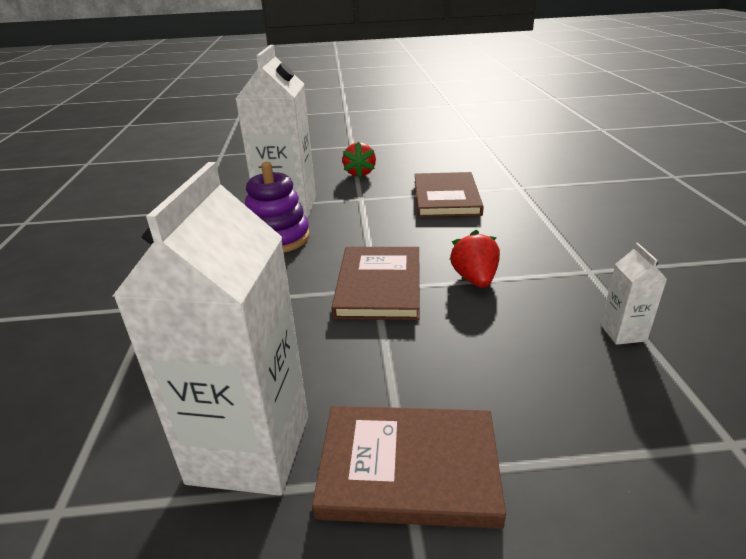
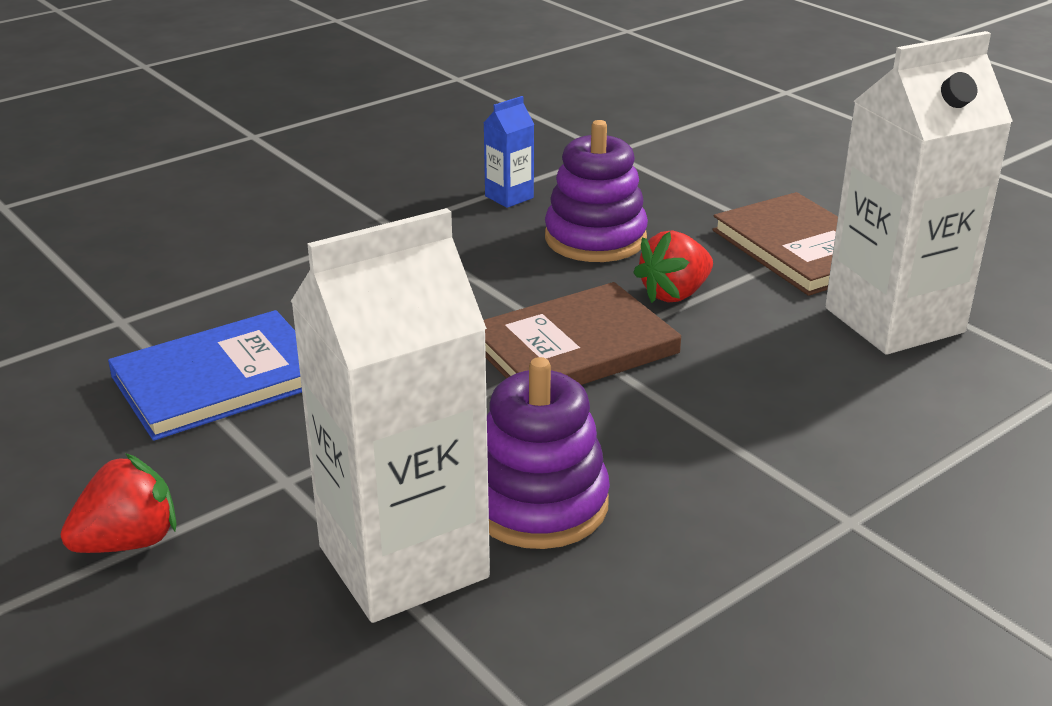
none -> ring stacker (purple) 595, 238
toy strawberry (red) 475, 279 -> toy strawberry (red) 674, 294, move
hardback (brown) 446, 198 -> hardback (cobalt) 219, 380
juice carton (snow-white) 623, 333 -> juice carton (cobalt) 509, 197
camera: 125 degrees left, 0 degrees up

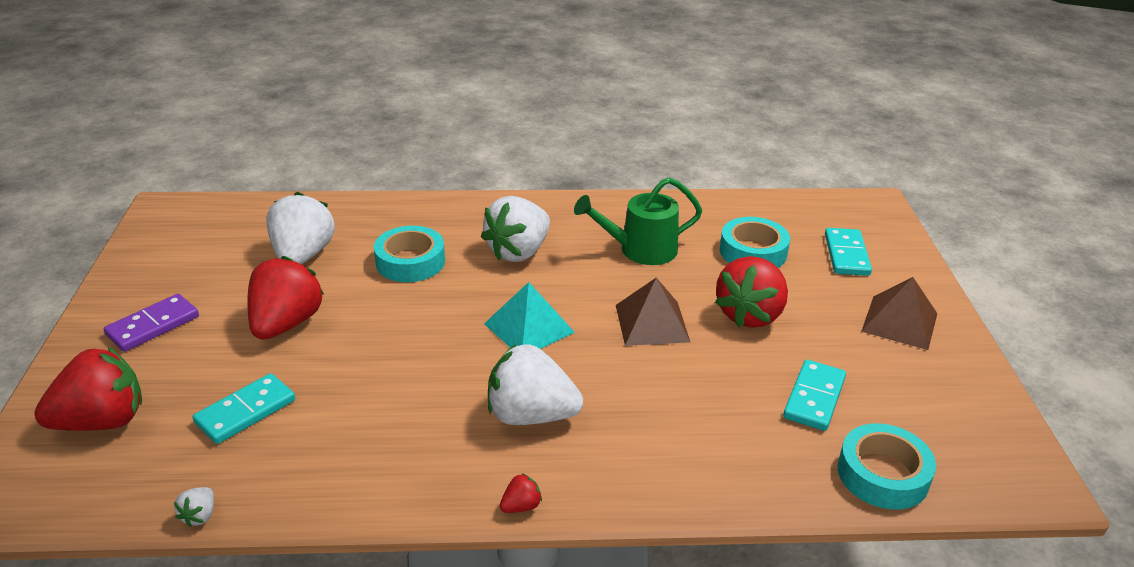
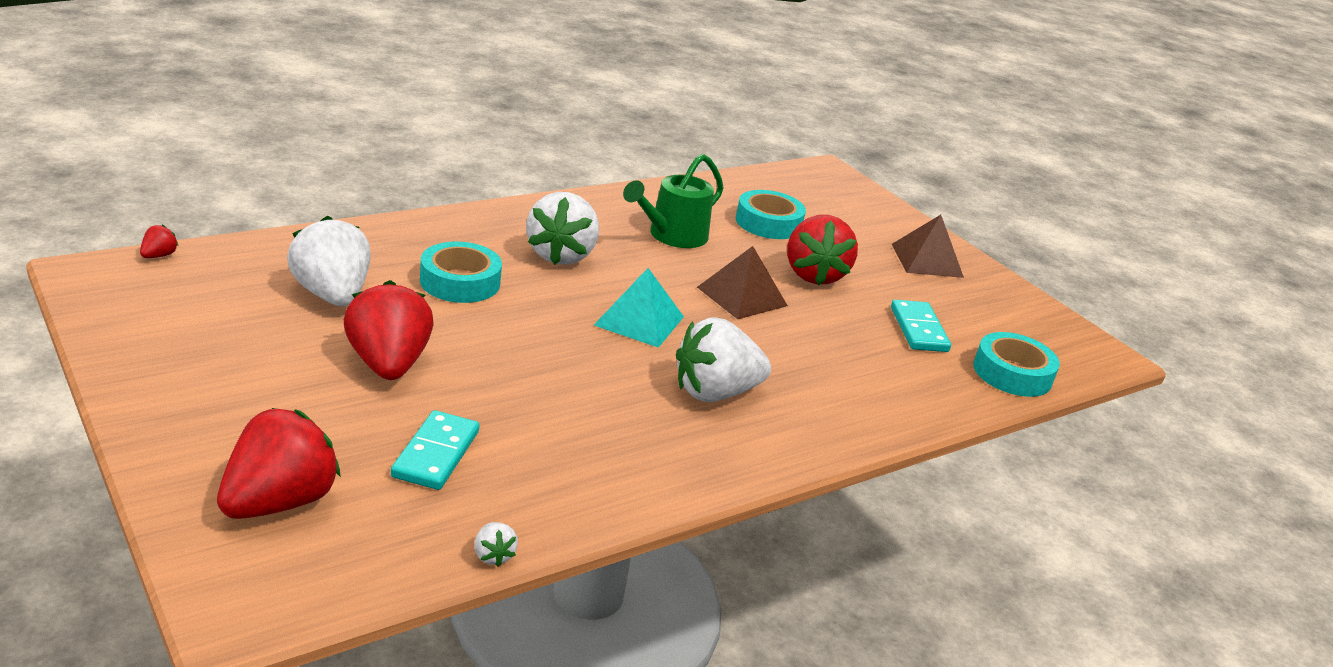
domino (purple) 153, 325 -> none
domino (aqua) 846, 255 -> none
toy strawberry (red) 521, 506 -> toy strawberry (red) 159, 256, move
camera: 35 degrees left, 5 degrees down

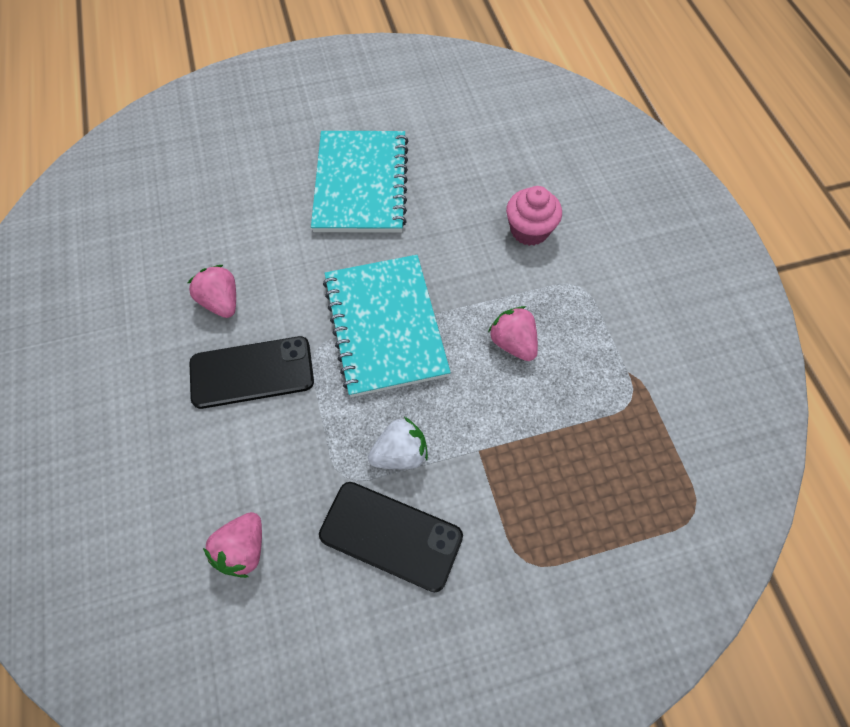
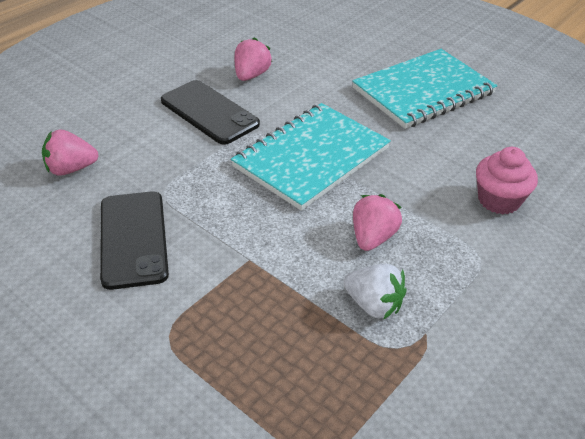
toy strawberry (snow-white) 400, 454 -> toy strawberry (snow-white) 373, 305, move
camera: 55 degrees right, 20 degrees down

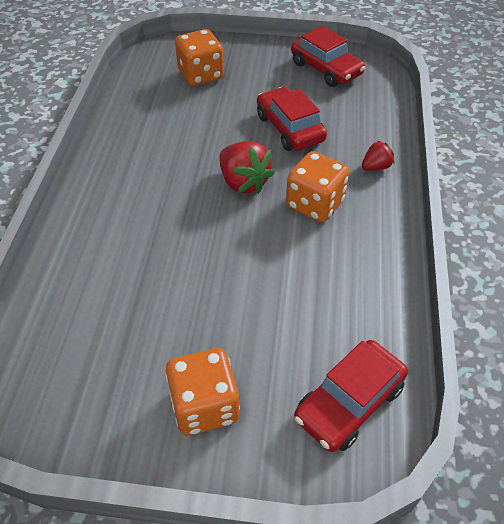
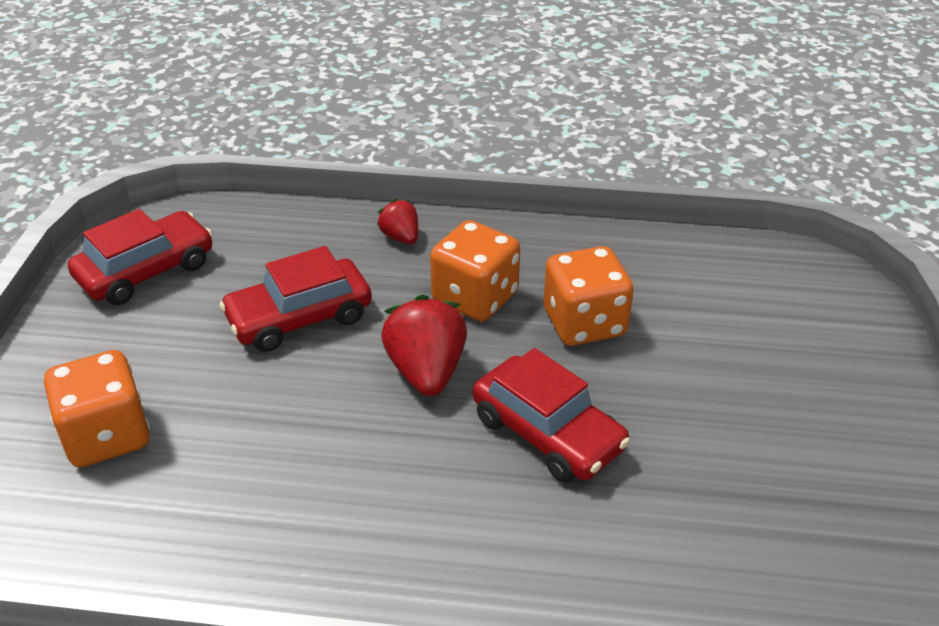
dice (bright orange) 205, 406 -> dice (bright orange) 584, 323, move
toy car (red) 349, 402 -> toy car (red) 547, 433, move
toy strawberry (red) 243, 182 -> toy strawberry (red) 426, 371, 60 degrees counterclockwise
camera: 90 degrees left, 10 degrees down

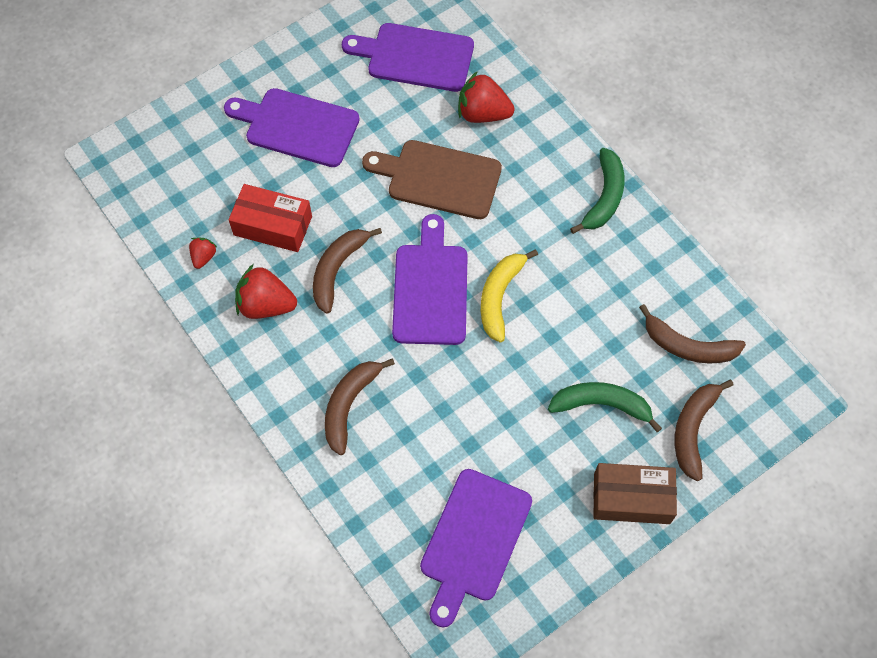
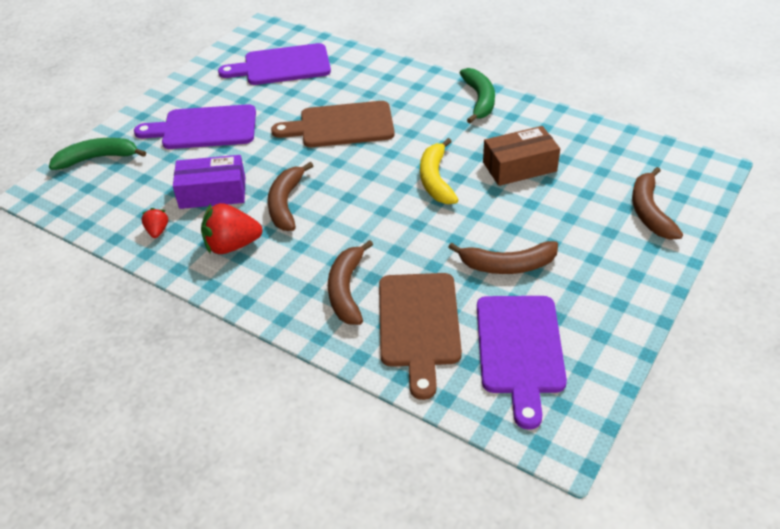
chopping board (purple) 430, 288 -> none
toy strawberry (red) 483, 113 -> none
none -> chopping board (brown) 419, 325
banana fruit (emerald) 601, 405 -> banana fruit (emerald) 97, 158, move
parcel (brown) 631, 498 -> parcel (brown) 519, 167, move
banana fruit (brown) 688, 346 -> banana fruit (brown) 508, 265, move
parcel (red) 273, 226 -> parcel (purple) 212, 193
camera: 20 degrees left, 20 degrees down

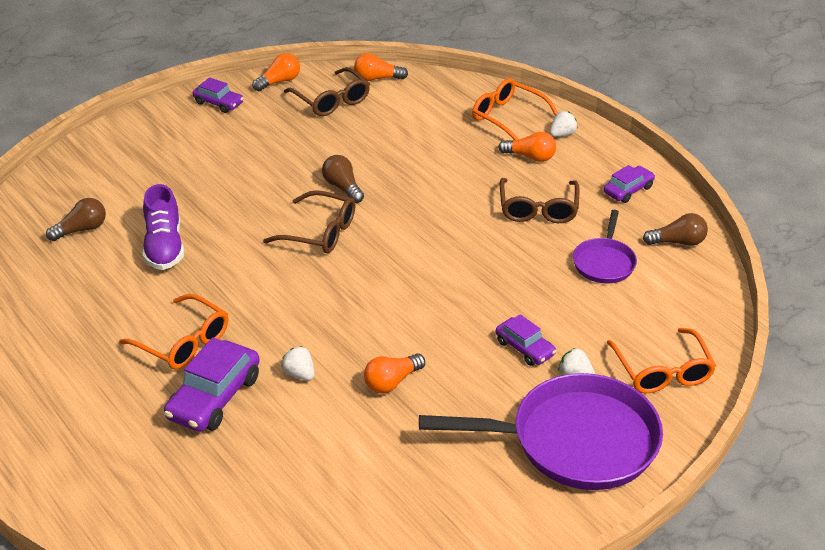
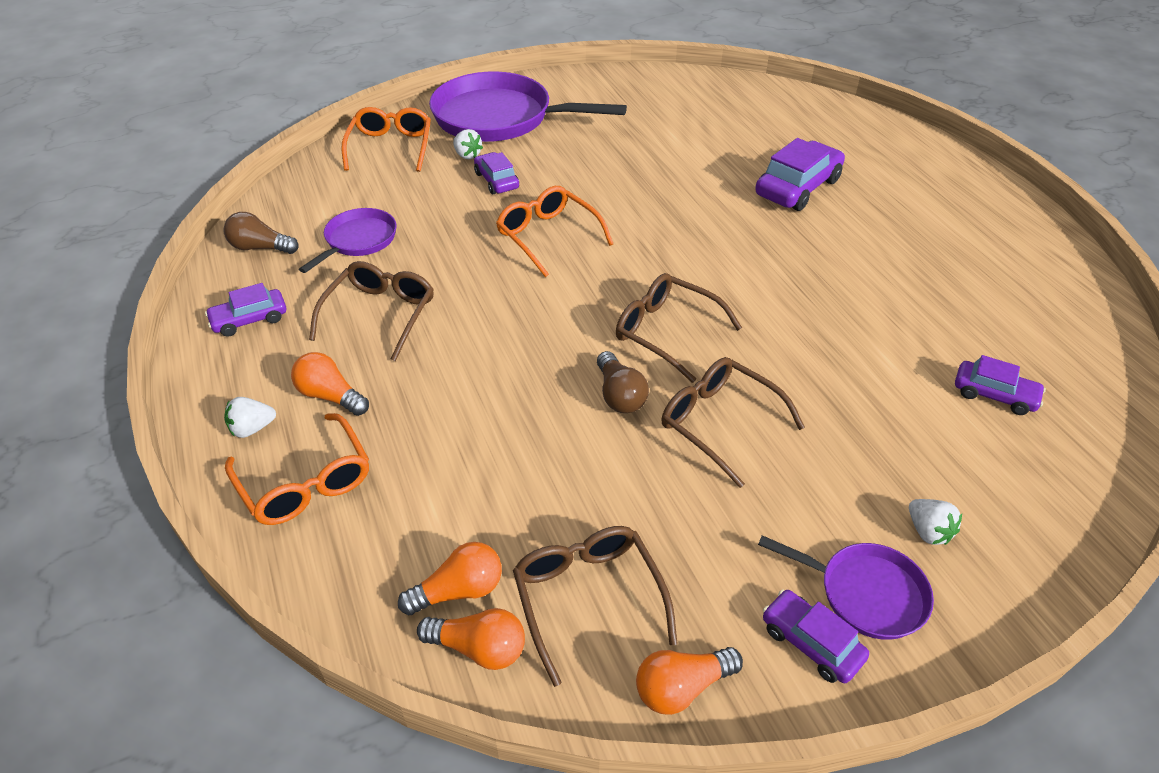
shoe (purple) 164, 247 -> none
none -> spectacles (brown) 719, 423
none -> skillet (purple) 865, 593
spectacles (bright orange) 183, 342 -> spectacles (bright orange) 548, 236, move
toy strawberry (snow-white) 299, 374 -> toy strawberry (snow-white) 928, 531, move
light bulb (bright orange) 392, 382 -> light bulb (bright orange) 459, 591, move
light bulb (brown) 81, 229 -> toy car (purple) 994, 394
camera: 165 degrees left, 5 degrees up

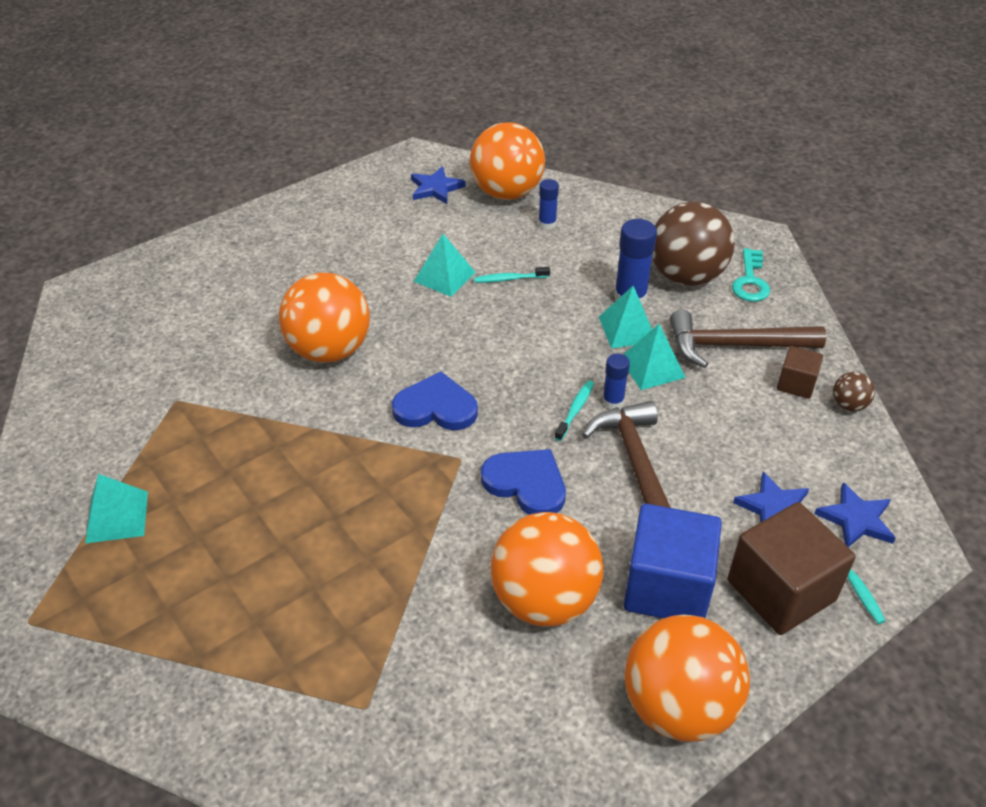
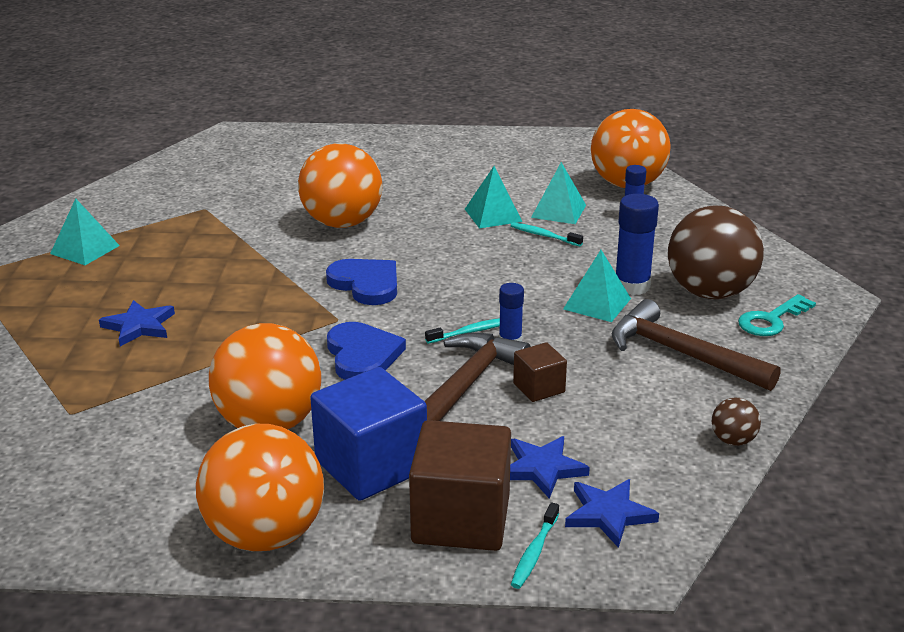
star shape (cobalt) 436, 188 -> star shape (cobalt) 139, 326, move
solid pyramid (aqua) 652, 367 -> solid pyramid (aqua) 558, 211, move
solid cube (brown) 796, 384 -> solid cube (brown) 539, 388, move
camera: 40 degrees right, 15 degrees down

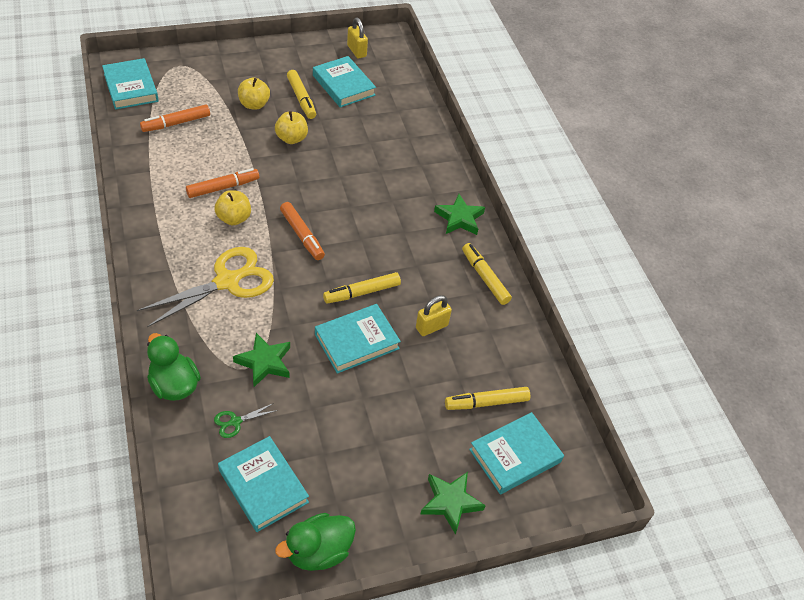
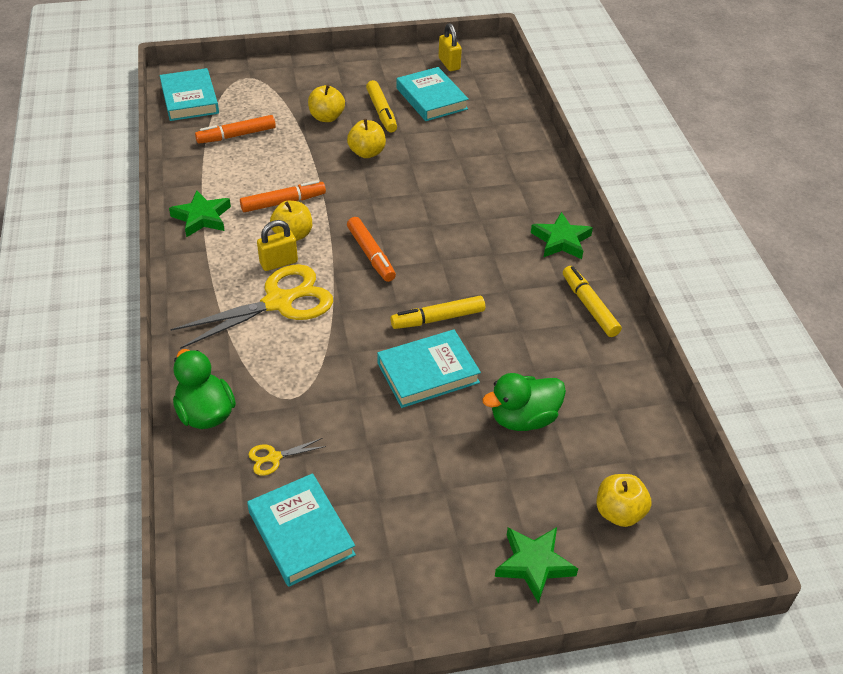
marker pen (golden) 486, 402 -> none
star shape (emerald) 264, 362 -> star shape (emerald) 202, 217, move
rubber duck (emerald) 318, 551 -> rubber duck (emerald) 523, 419, move
small lock (golden) 431, 327 -> small lock (golden) 278, 263, move
hardback (aqua) 515, 455 -> toy apple (golden) 619, 512
scissors (emerald) 235, 422 -> scissors (golden) 274, 457
camera: 10 degrees right, 5 degrees down

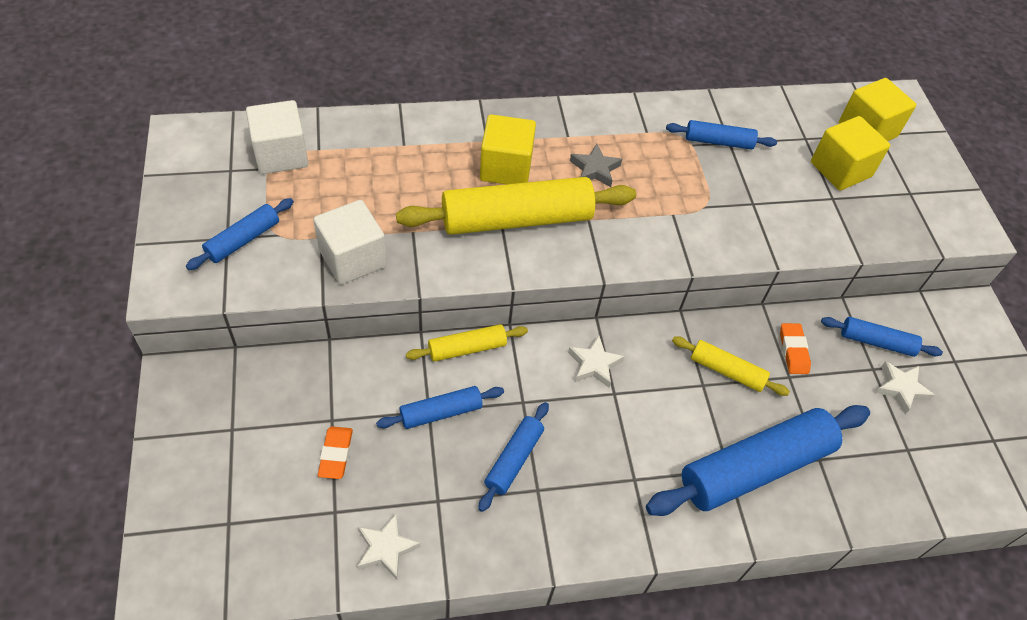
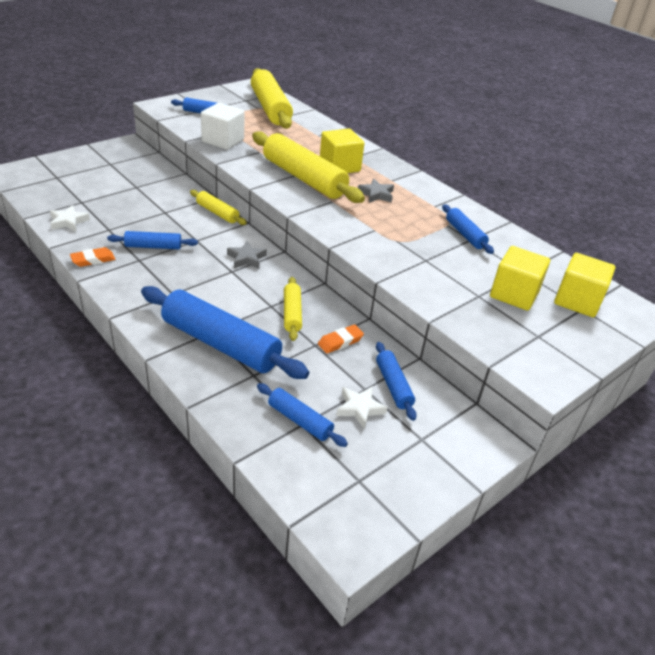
gum eraser (bright orange) 336, 454 -> gum eraser (bright orange) 93, 260, move
pastry roller (cobalt) 441, 412 -> pastry roller (cobalt) 300, 420, move
solid cube (snow-white) 281, 154 -> pastry roller (golden) 270, 108
star shape (snow-white) 594, 364 -> star shape (gray) 246, 258
camera: 60 degrees right, 15 degrees down

